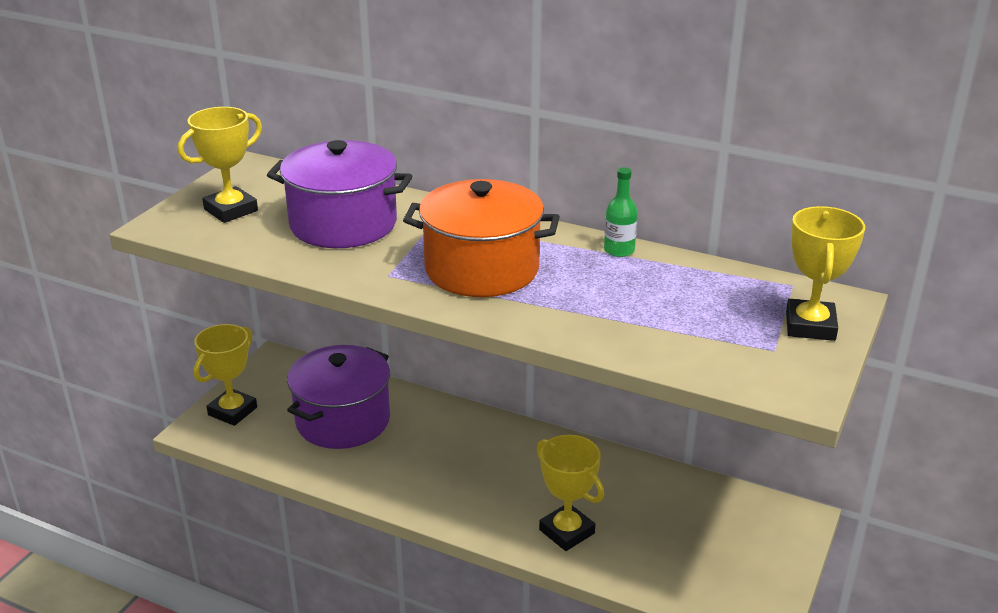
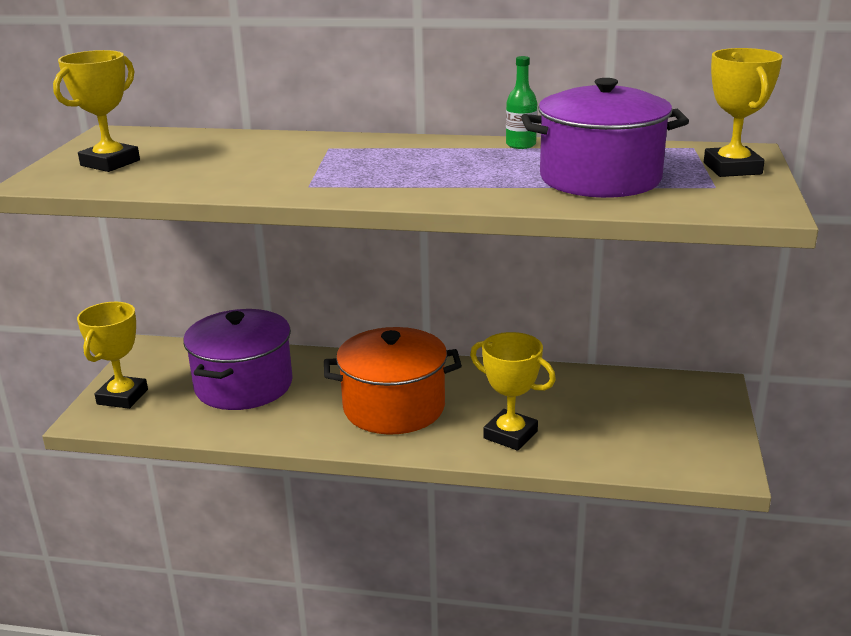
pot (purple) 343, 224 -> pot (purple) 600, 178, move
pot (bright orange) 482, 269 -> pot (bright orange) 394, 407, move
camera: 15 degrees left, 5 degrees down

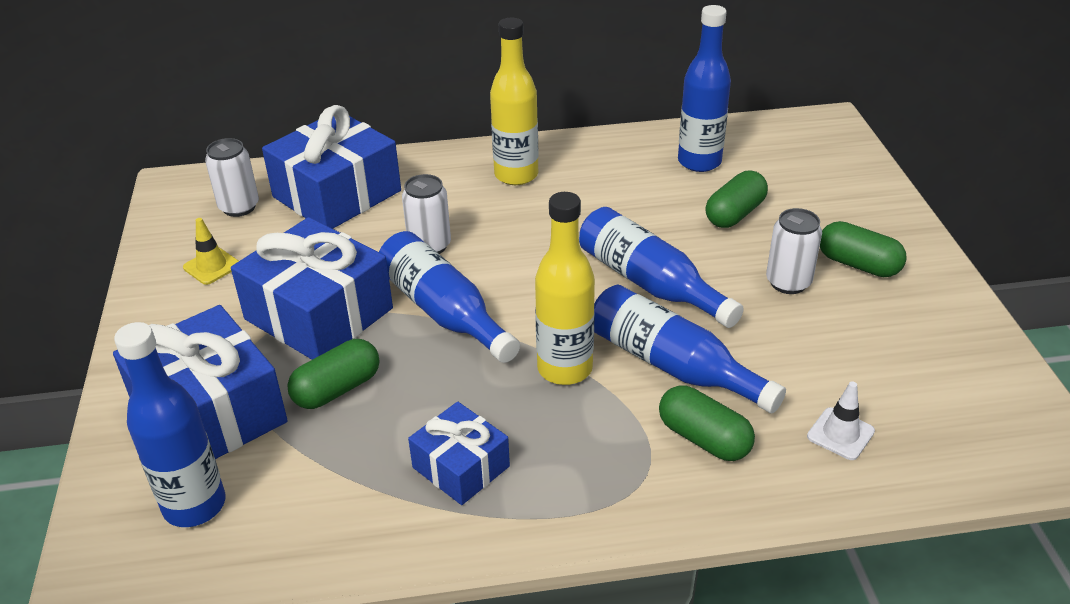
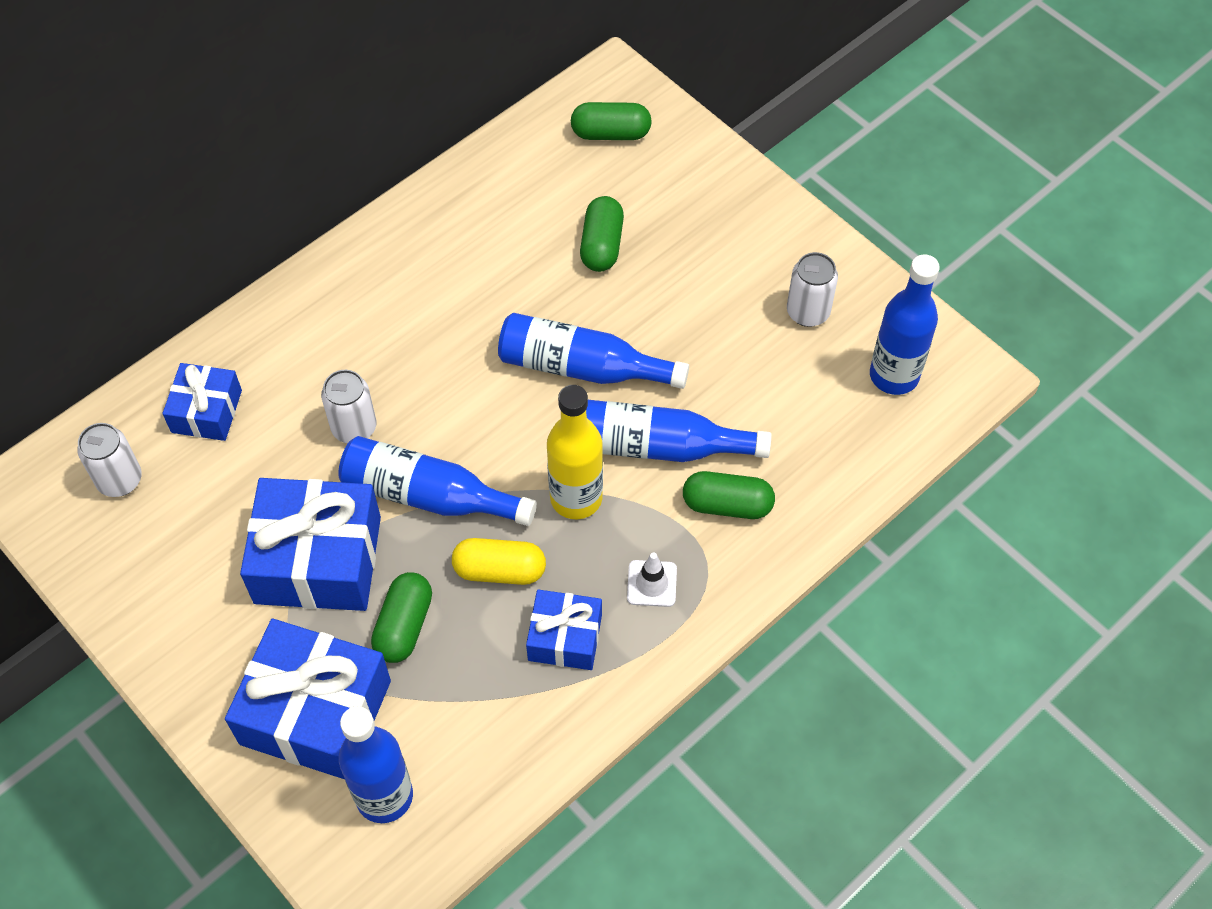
traffic cone (golden) 212, 266 -> none
drink bottle (golden) 516, 175 -> none
none -> pill (golden) 500, 570
drink bottle (cobalt) 699, 162 -> drink bottle (cobalt) 894, 375, move
soda can (snow-white) 788, 282 -> soda can (snow-white) 808, 312, move
traffic cone (snow-white) 840, 434 -> traffic cone (snow-white) 652, 583, move
pill (emerald) 858, 264 -> pill (emerald) 611, 133, move
gift (cobalt) 337, 194 -> gift (cobalt) 206, 411, x0.56
camera: 35 degrees left, 20 degrees up

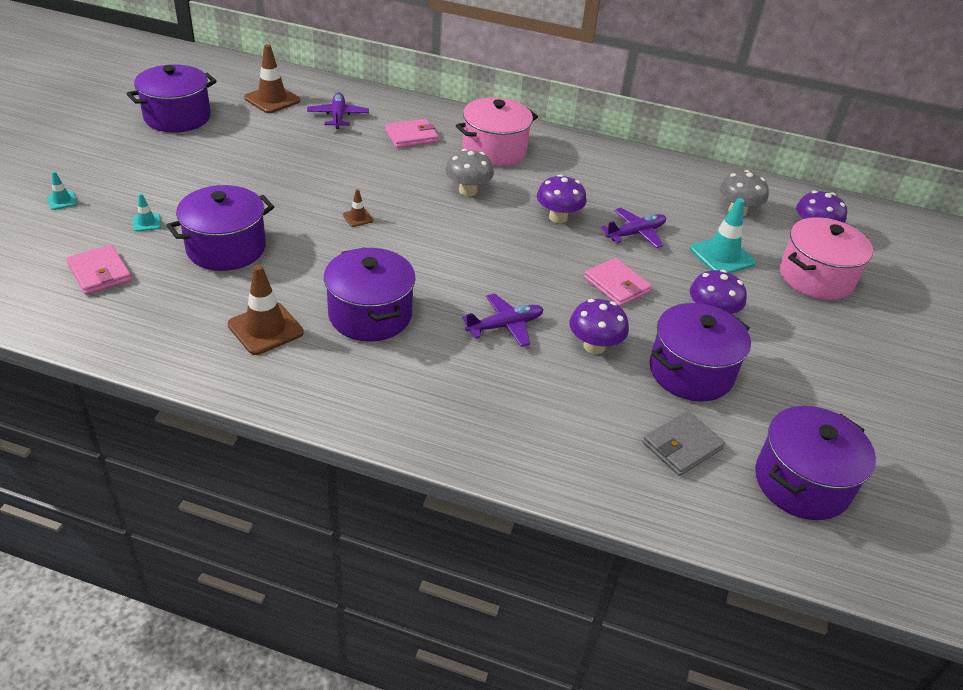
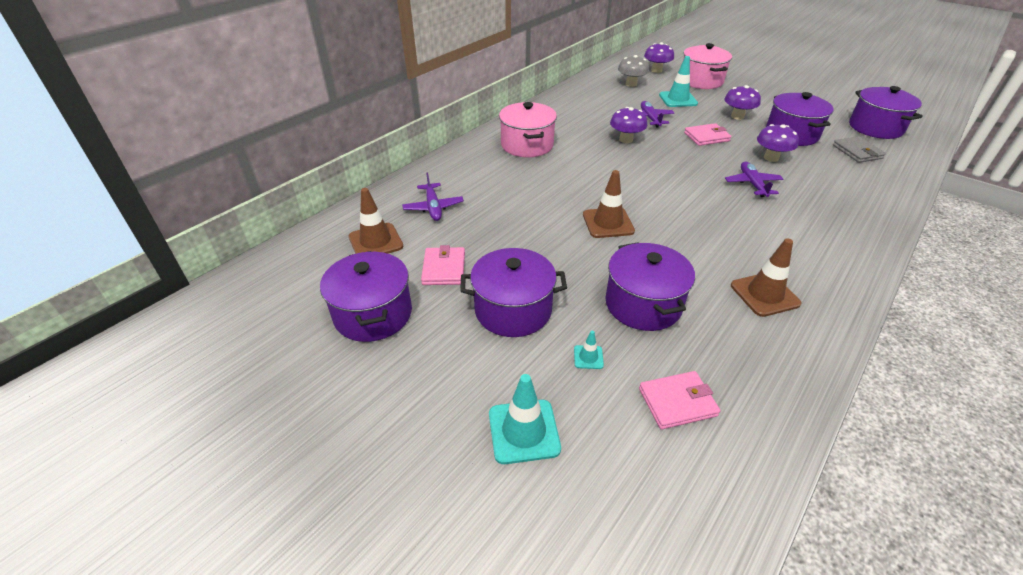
mushroom (gray) 468, 191 -> none
pot (purple) 370, 315 -> pot (purple) 513, 310, move
card wallet (rosy) 411, 136 -> card wallet (rosy) 444, 268, move
toy plane (purple) 338, 116 -> toy plane (purple) 433, 207, 120 degrees counterclockwise
traffic cone (aqua) 62, 201 -> traffic cone (aqua) 524, 431, x2.03
traffic cone (brown) 358, 218 -> traffic cone (brown) 608, 223, x2.03
camera: 65 degrees left, 0 degrees up

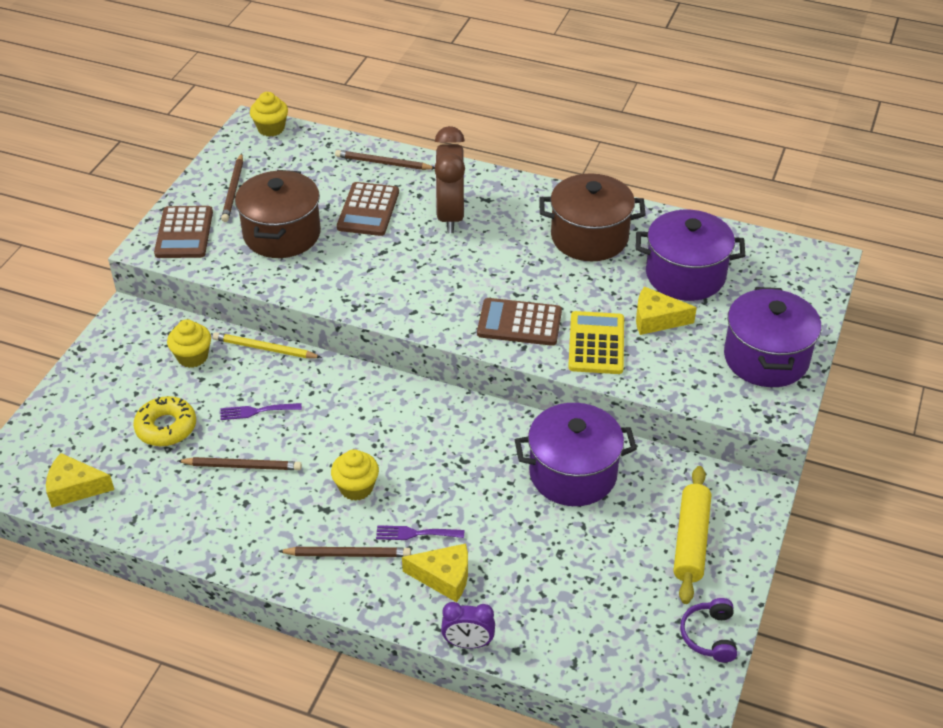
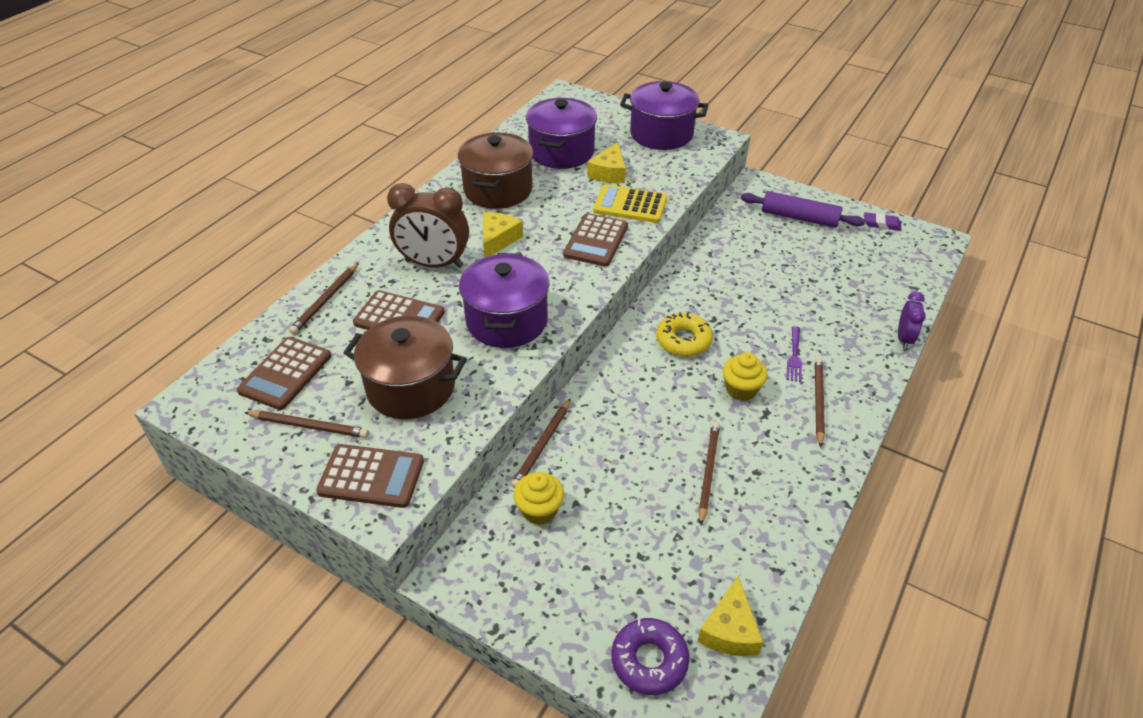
table fork (purple) 256, 411 -> none
muffin (golden) 271, 128 -> none
none -> pocket calculator (brown) 285, 373
none -> doughnut (purple) 649, 660
doughnut (golden) 166, 427 -> doughnut (golden) 683, 340, move
cheese (golden) 444, 577 -> cheese (golden) 498, 240, move
pot (purple) 573, 473 -> pot (purple) 506, 321, move
headset (purple) 709, 636 -> gum eraser (purple) 881, 224
wooden pencil (golden) 264, 349 -> wooden pencil (brown) 542, 445
pastry roller (golden) 691, 541 -> pastry roller (purple) 799, 217
camera: 80 degrees left, 0 degrees up

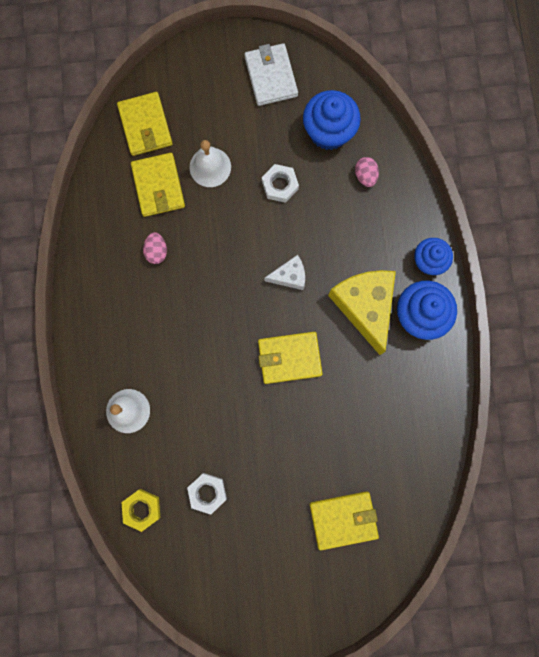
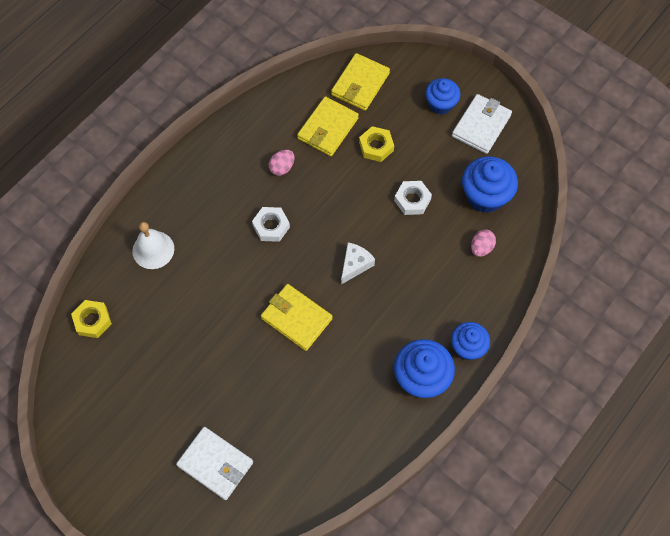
cheese (golden) 365, 306 -> none
none -> muffin (cobalt) 440, 104
nut (snow-white) 207, 492 -> nut (snow-white) 271, 226, move
school bell (snow-white) 210, 167 -> nut (golden) 376, 146
card wallet (golden) 343, 519 -> card wallet (snow-white) 215, 464
cheese (snow-white) 289, 276 -> cheese (snow-white) 355, 265, 90 degrees counterclockwise
camera: 45 degrees right, 15 degrees down

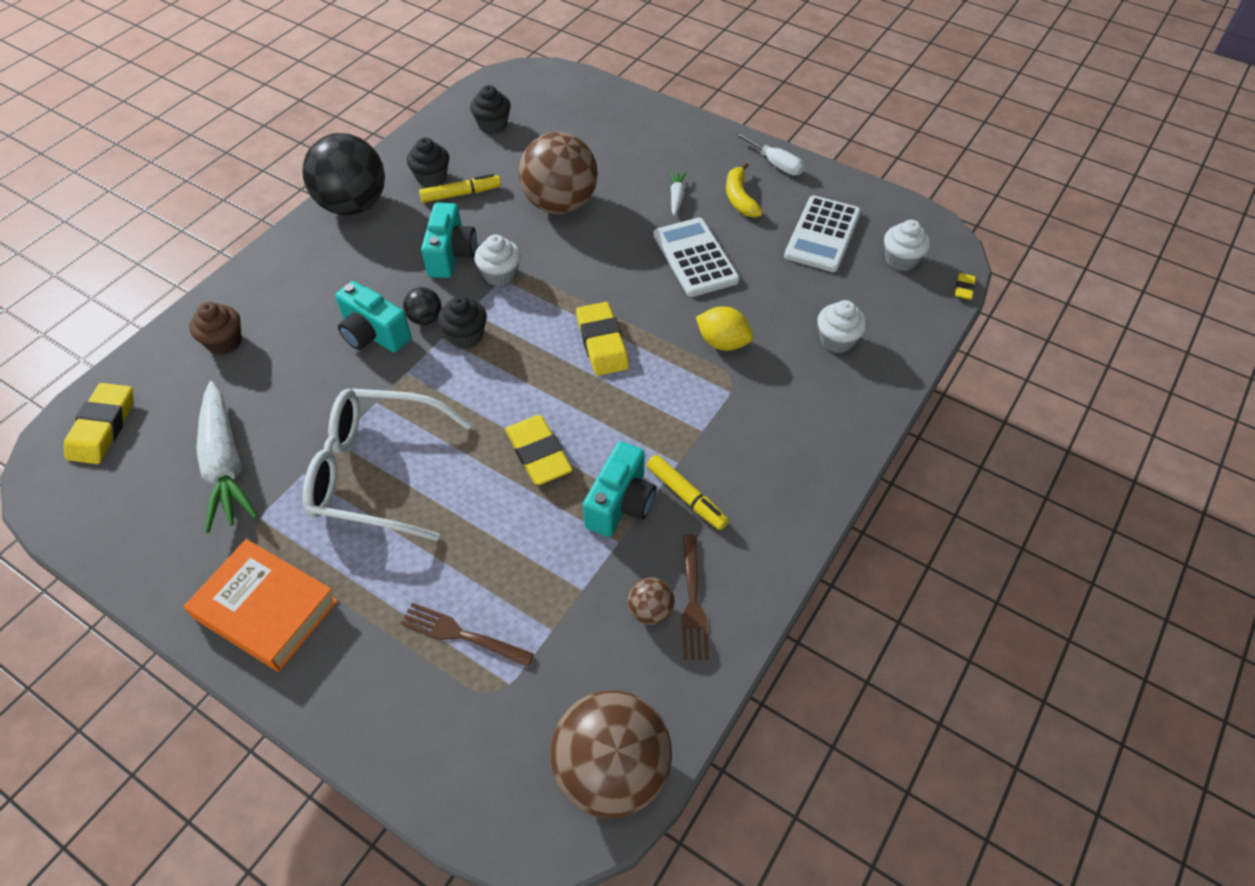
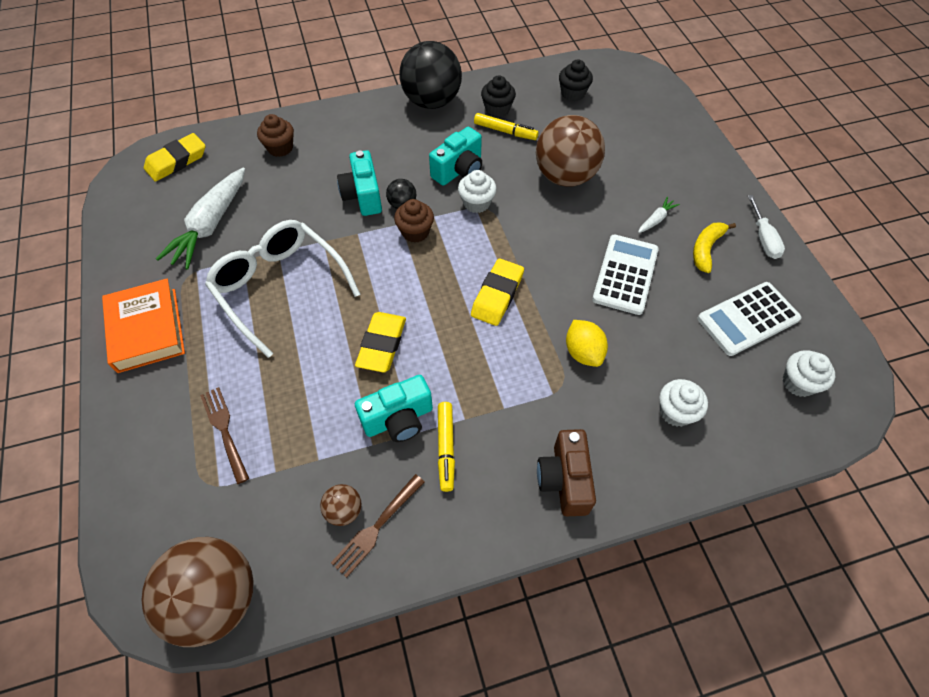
gum eraser (golden) 964, 289 -> none
none -> compact camera (brown) 564, 480
muffin (black) 466, 336 -> muffin (brown) 415, 232
camera: 40 degrees right, 5 degrees up

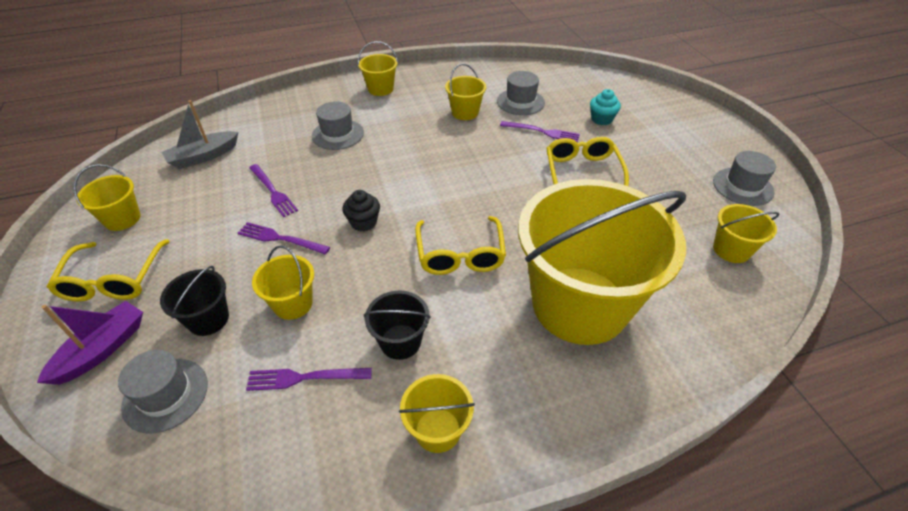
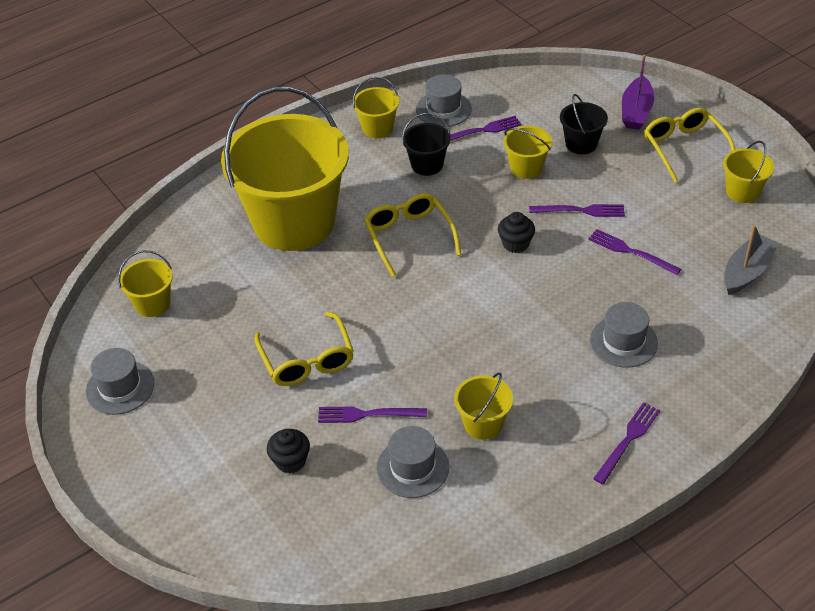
tall hat (gray) 165, 395 -> tall hat (gray) 443, 109, move
sand bucket (golden) 380, 89 -> table fork (purple) 628, 440
muffin (aqua) 601, 119 -> muffin (black) 290, 461
camera: 165 degrees right, 0 degrees up

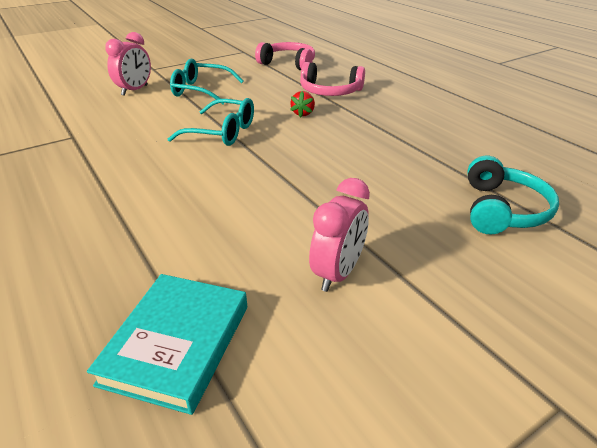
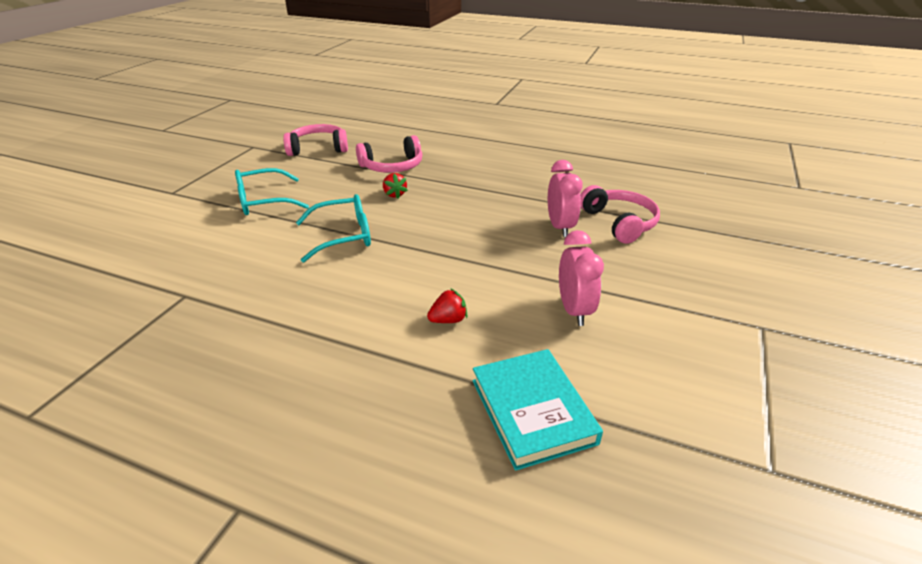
none -> toy strawberry (red) 448, 320
bedside clock (rosy) 135, 90 -> bedside clock (rosy) 560, 227, move
headset (aqua) 502, 210 -> headset (rosy) 619, 222
camera: 35 degrees left, 0 degrees up

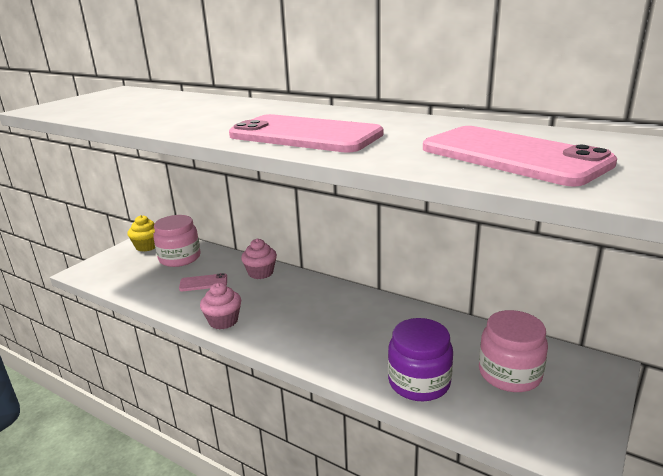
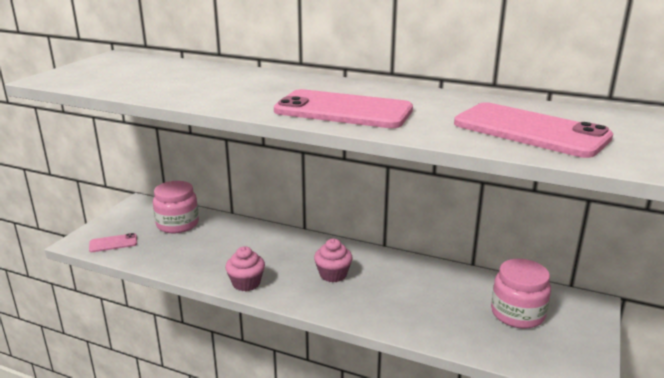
muffin (golden) 147, 246 -> none
preserve jar (purple) 419, 382 -> none
phone (rosy) 203, 283 -> phone (rosy) 113, 243, move
muffin (rosy) 260, 273 -> muffin (rosy) 333, 274, move
camera: 10 degrees left, 0 degrees up

